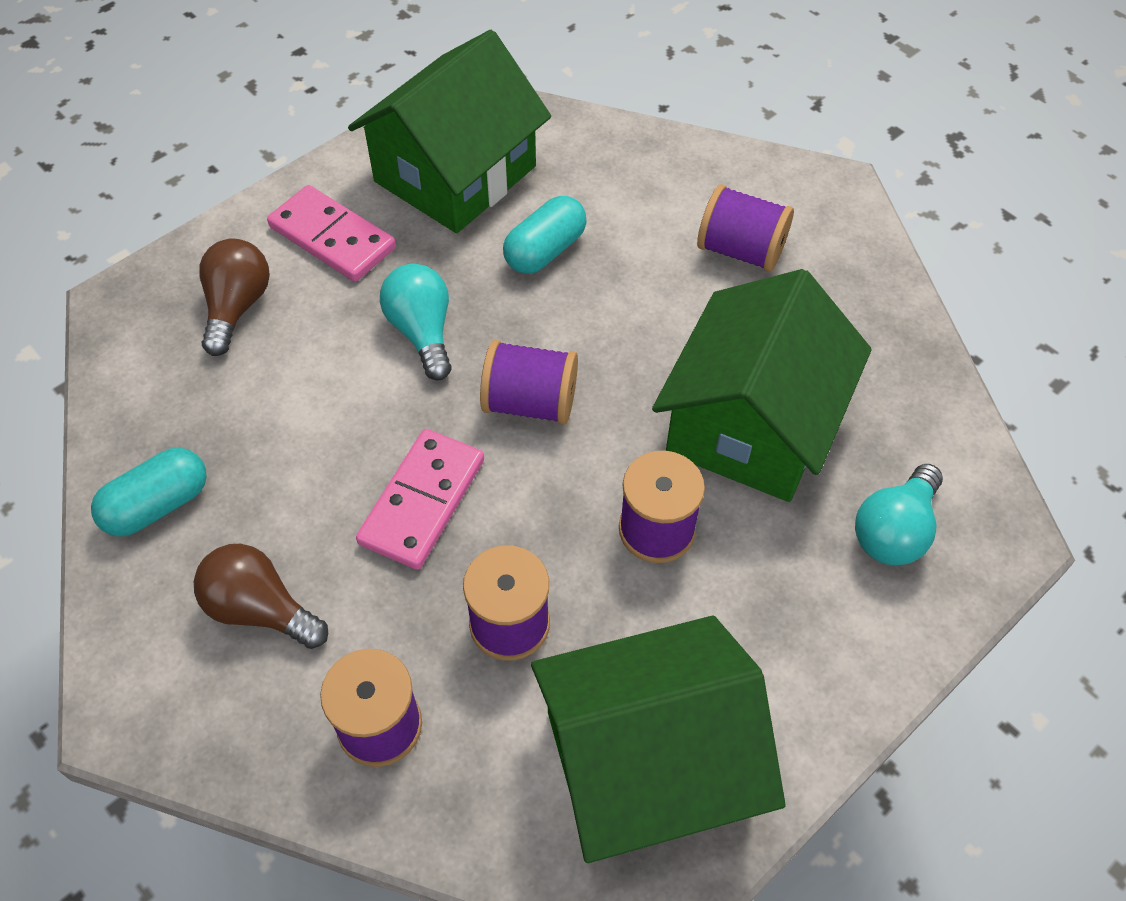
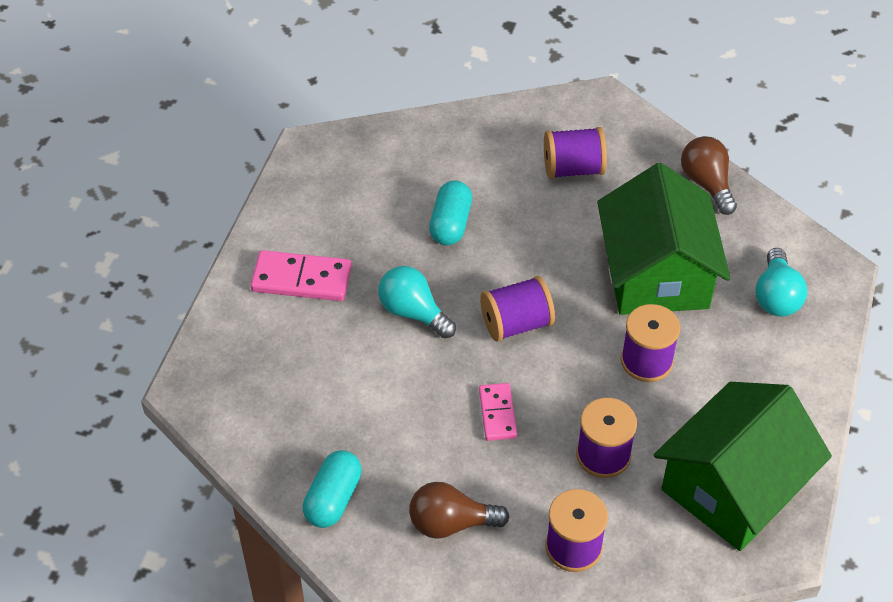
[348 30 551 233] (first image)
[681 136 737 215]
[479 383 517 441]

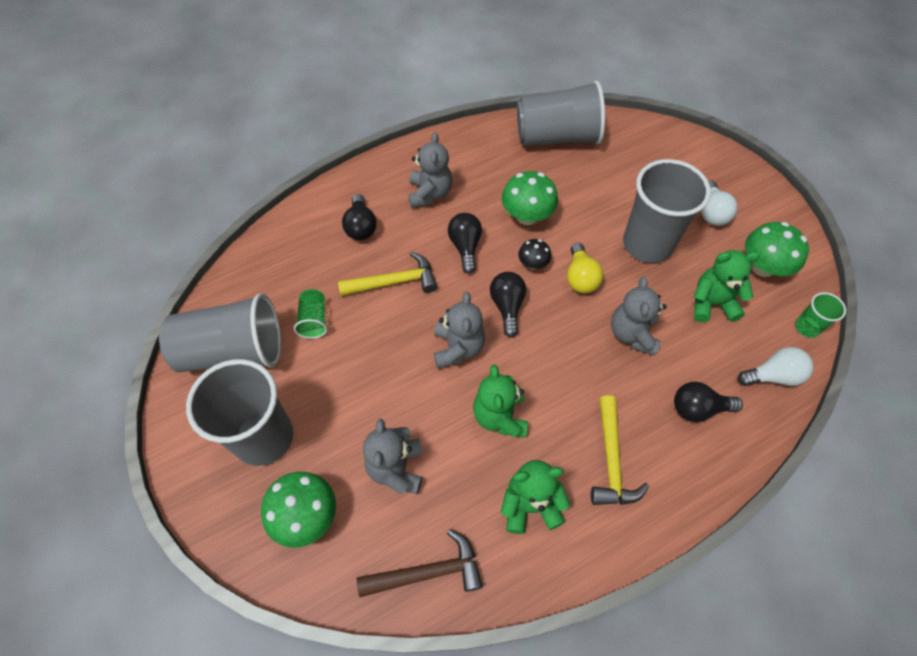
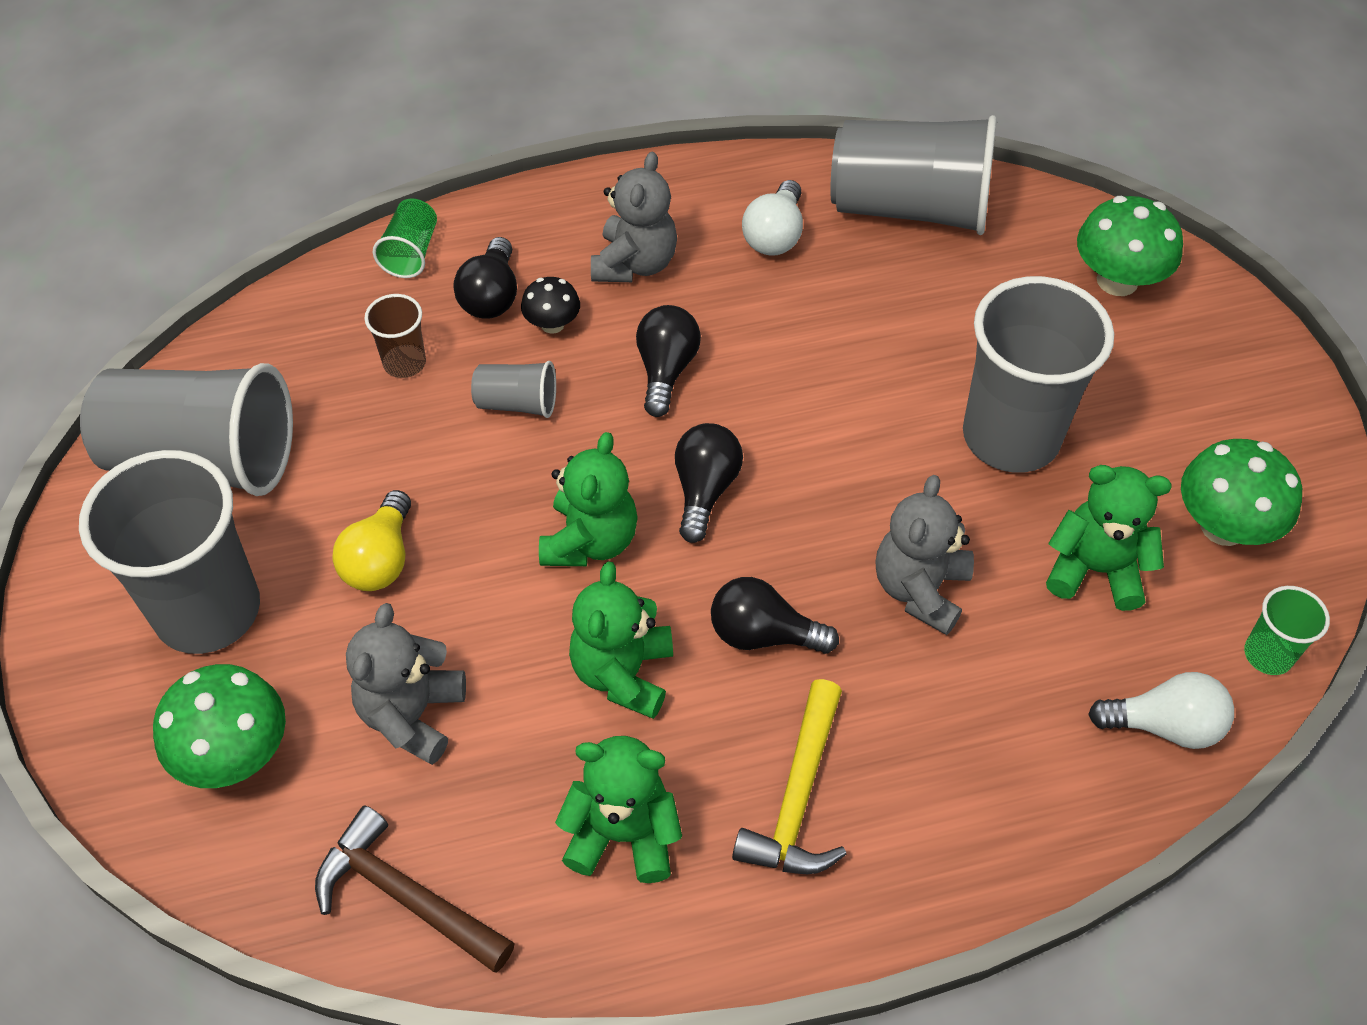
[1077 196 1183 296]
[742 180 803 256]
[521 277 580 334]
[333 490 411 591]
[471 361 556 418]
[373 198 437 278]
[539 432 638 566]
[711 577 839 654]
[315 806 515 973]
[364 294 426 378]

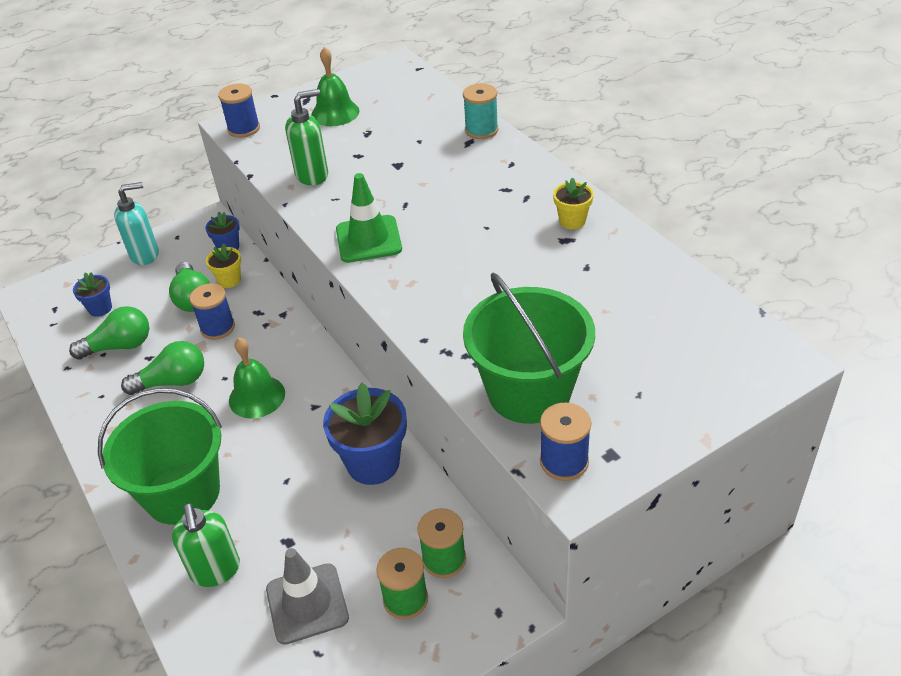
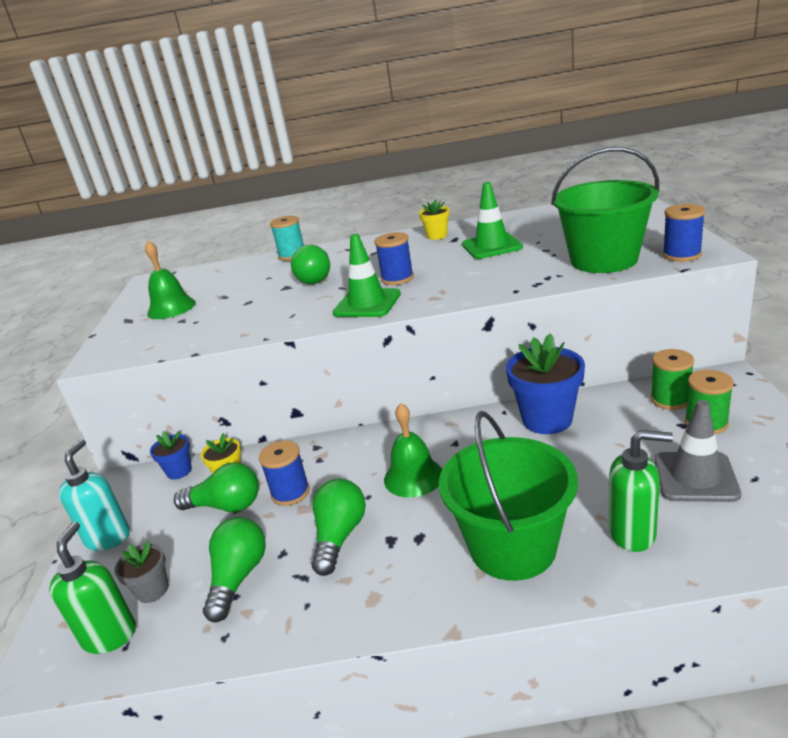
[374 232 414 285]
[49 522 136 654]
[114 540 168 603]
[462 182 523 259]
[291 245 330 284]

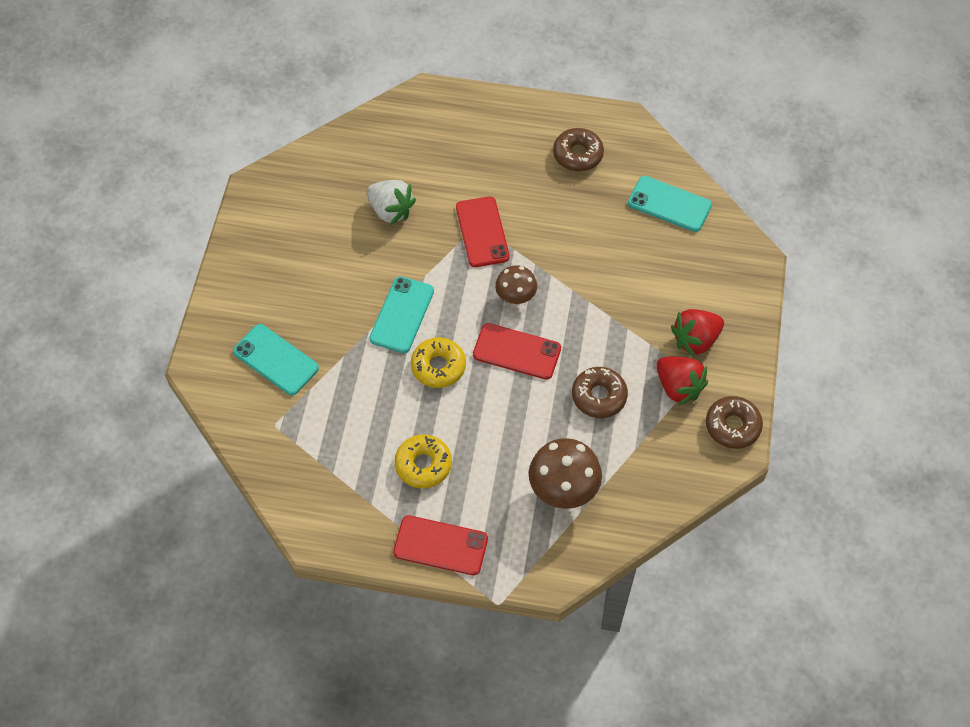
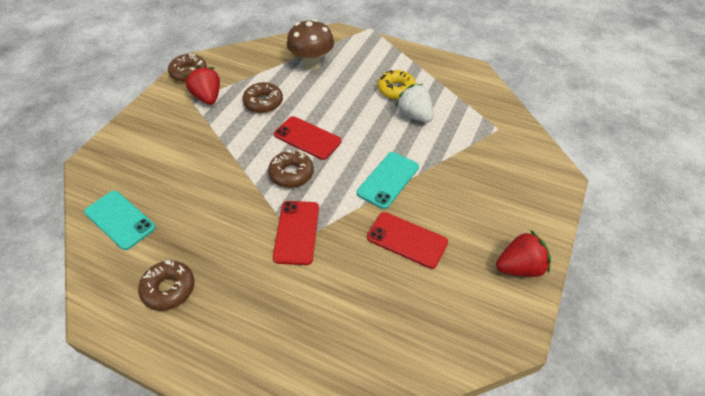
[395 84 433 123]
[268 150 314 188]
[496 230 551 277]
[233 324 319 395] (first image)
[411 337 466 388] (first image)
[367 212 448 269]

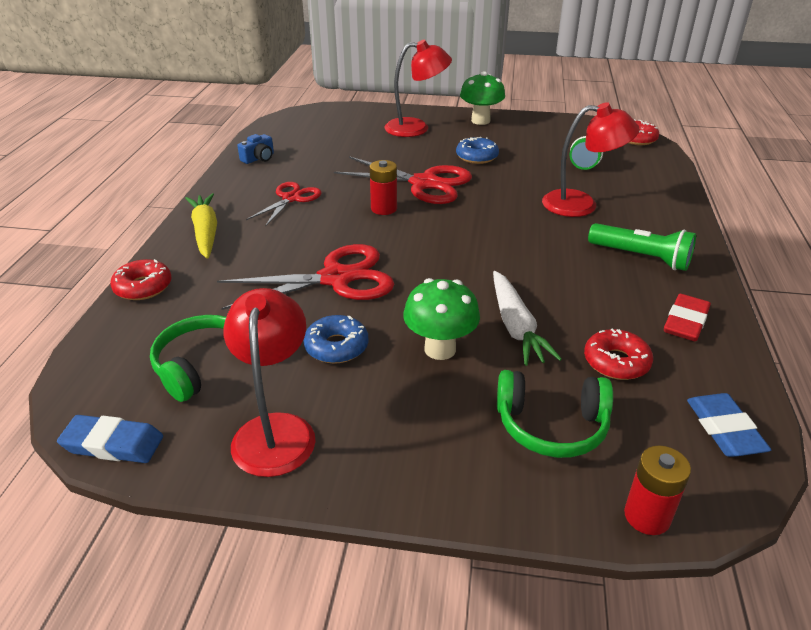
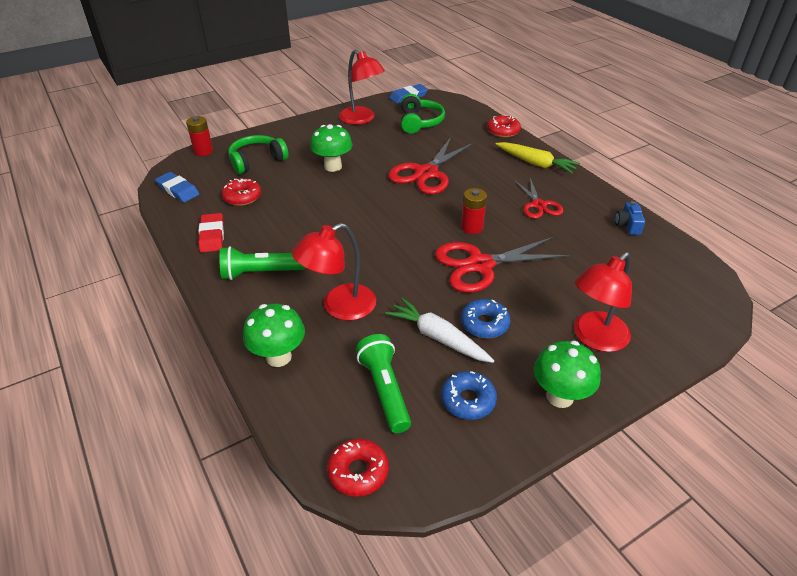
[385 298 494 363]
[441 371 497 420]
[243 304 305 367]

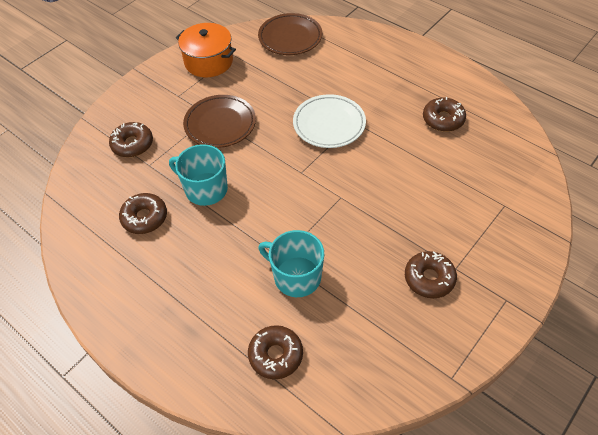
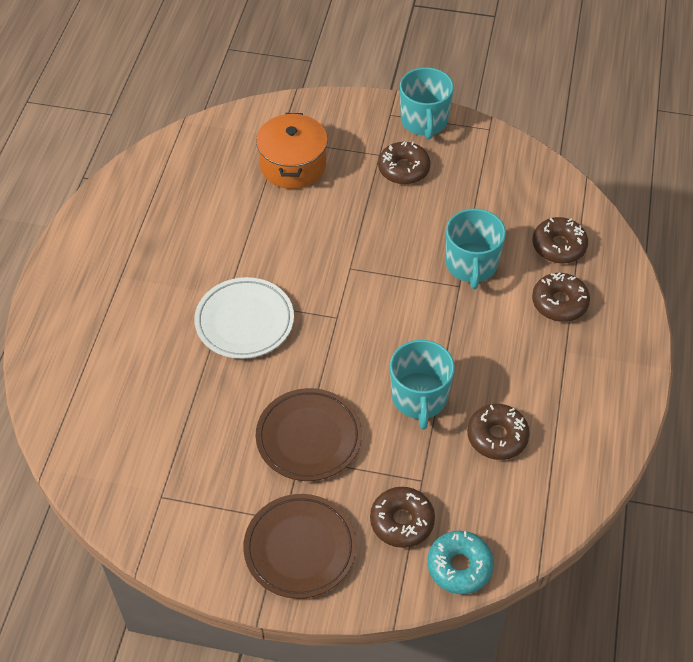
[243 494 357 599]
[256 113 328 189]
[532 272 590 322]
[400 67 454 139]
[427 531 494 594]

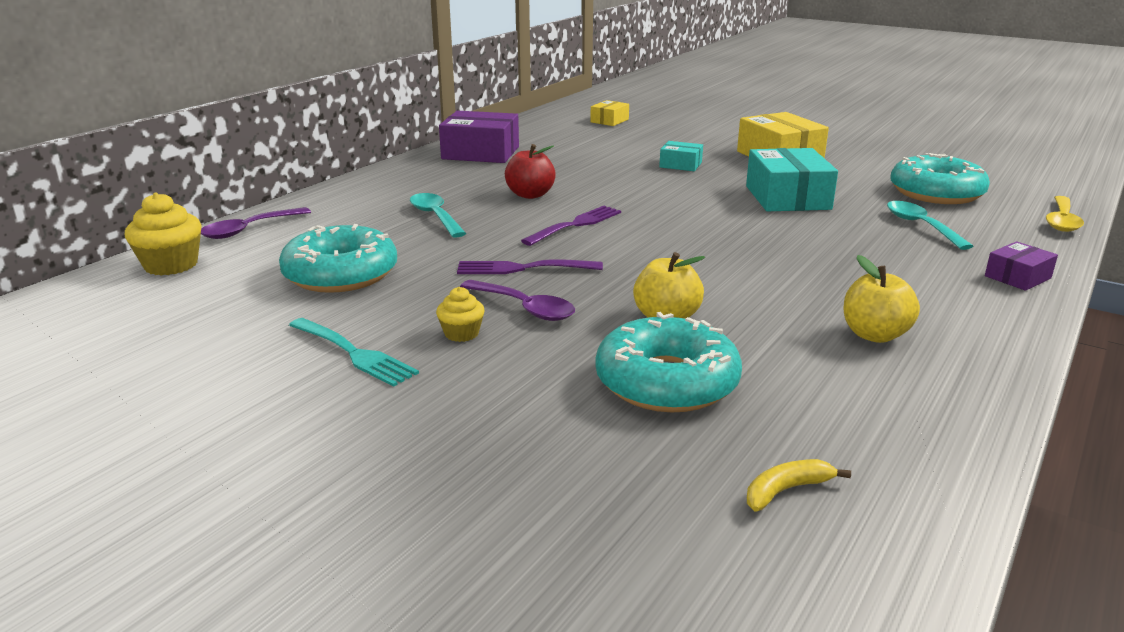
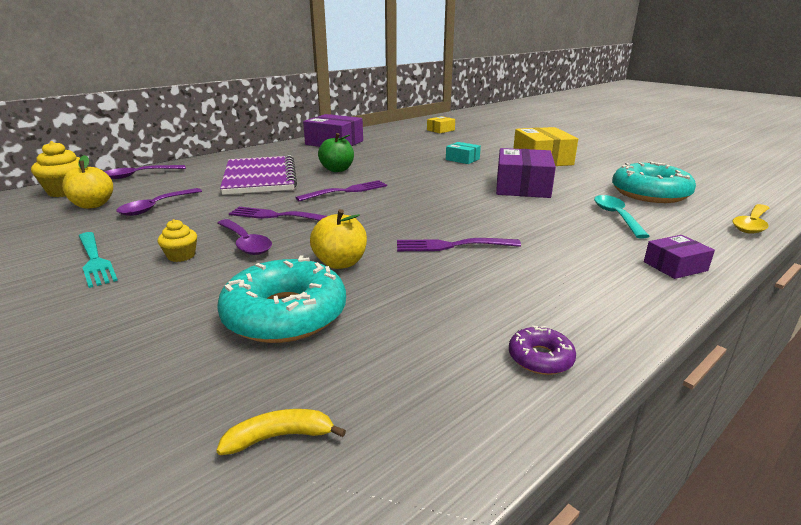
[318 133 354 172]
[496 148 556 198]
[220 155 297 195]
[116 188 202 216]
[62 155 113 209]
[397 238 521 251]
[509 325 576 375]

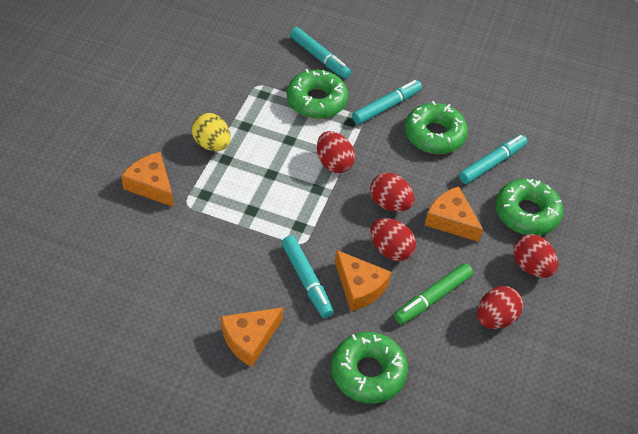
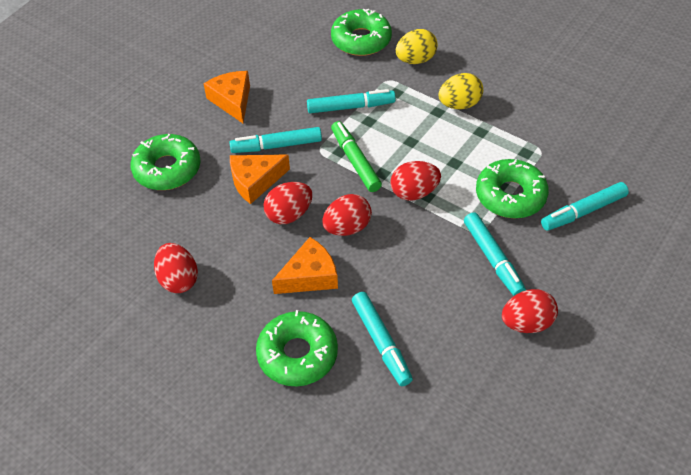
[331 9 392 56]
[396 29 438 64]
[502 289 558 333]
[331 121 382 192]
[307 89 396 113]

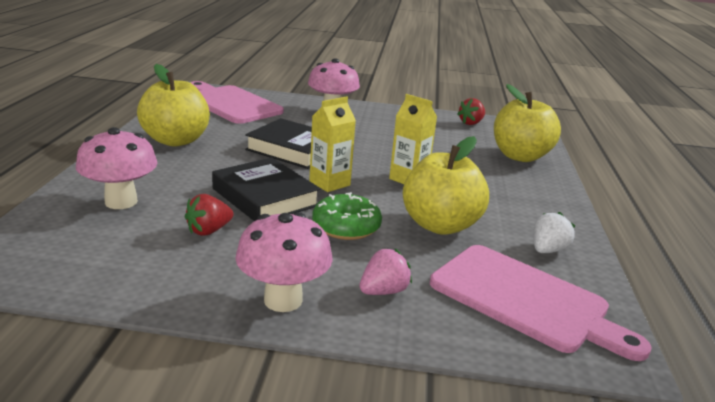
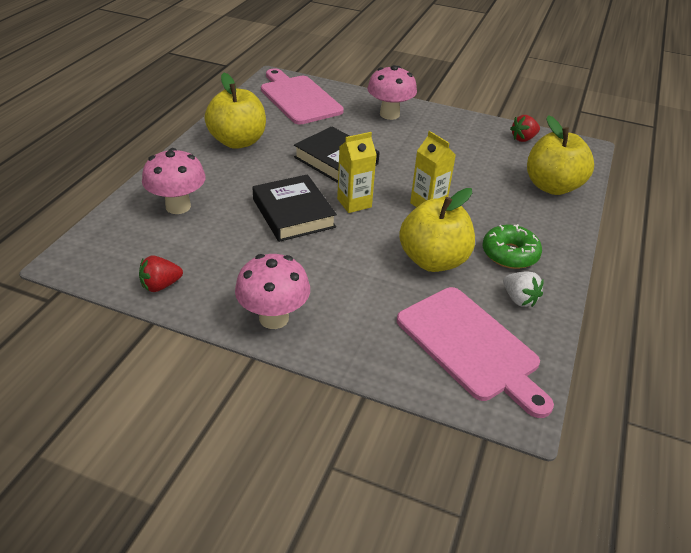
[483 224 542 269]
[139 256 183 292]
[503 271 544 307]
[359 248 412 295] (first image)

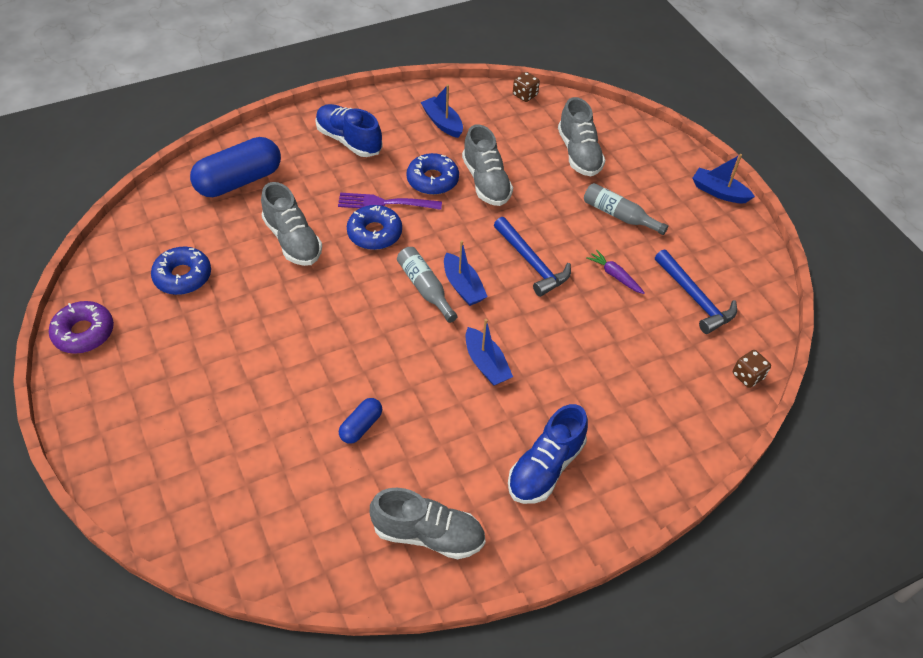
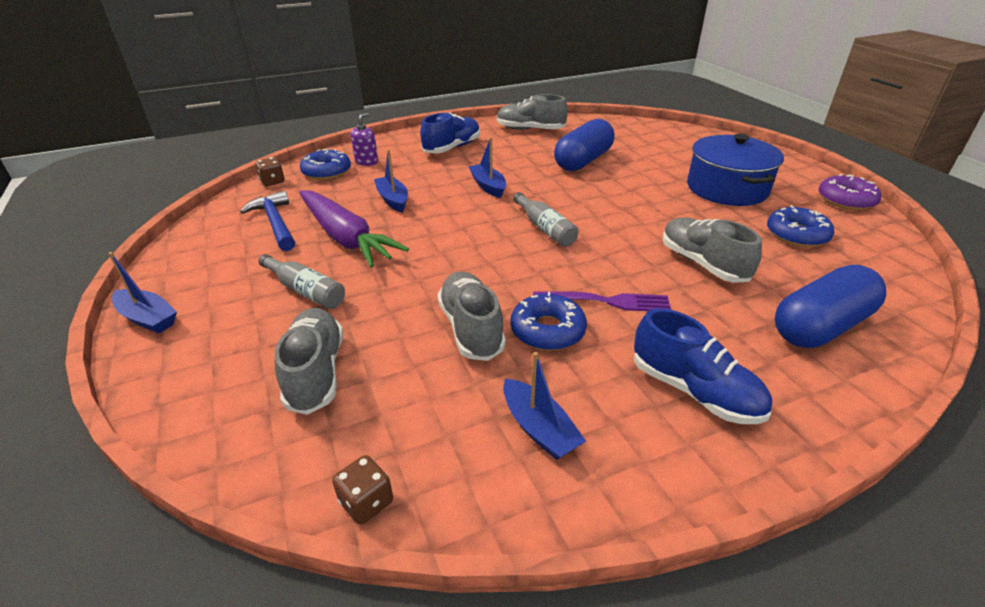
[300 149 351 180]
[494 217 571 297] (first image)
[374 149 408 212]
[299 191 409 268]
[554 119 614 171]
[351 113 378 166]
[687 134 784 206]

